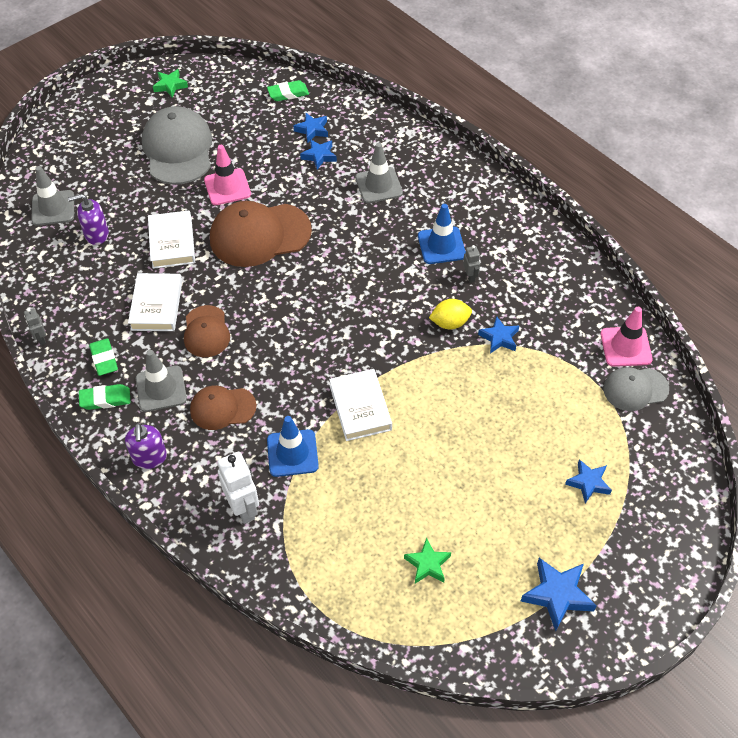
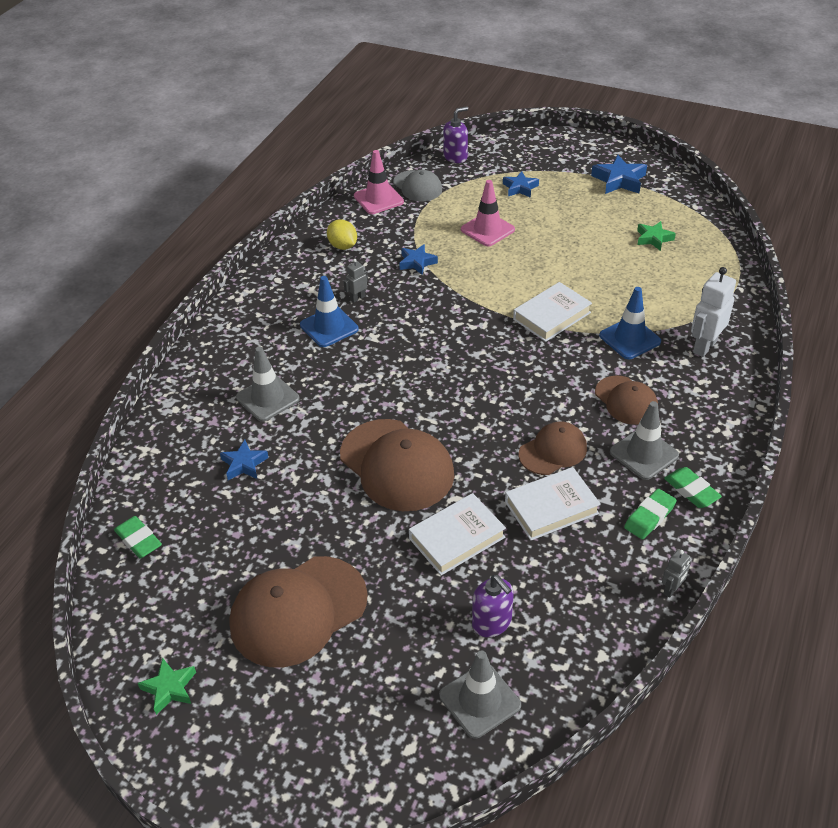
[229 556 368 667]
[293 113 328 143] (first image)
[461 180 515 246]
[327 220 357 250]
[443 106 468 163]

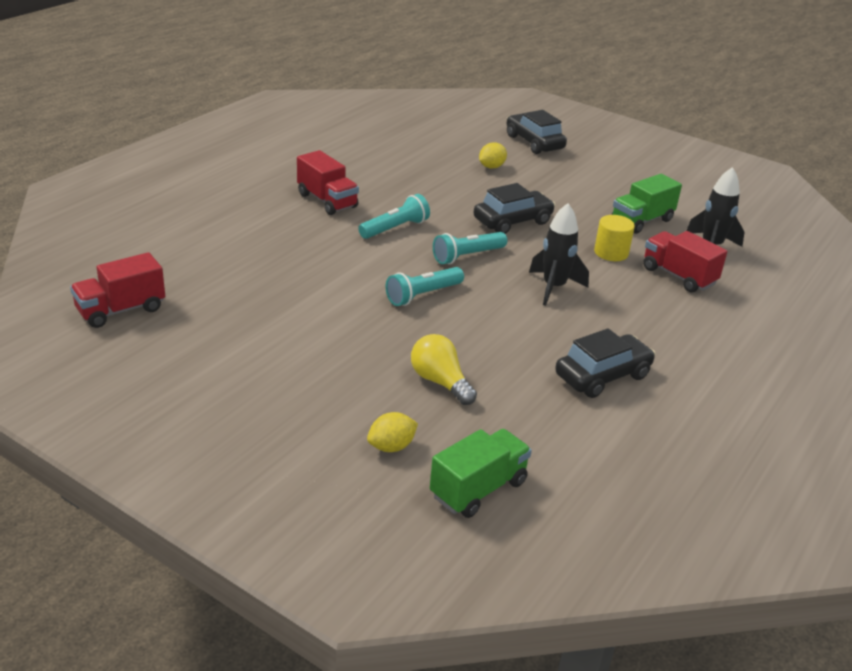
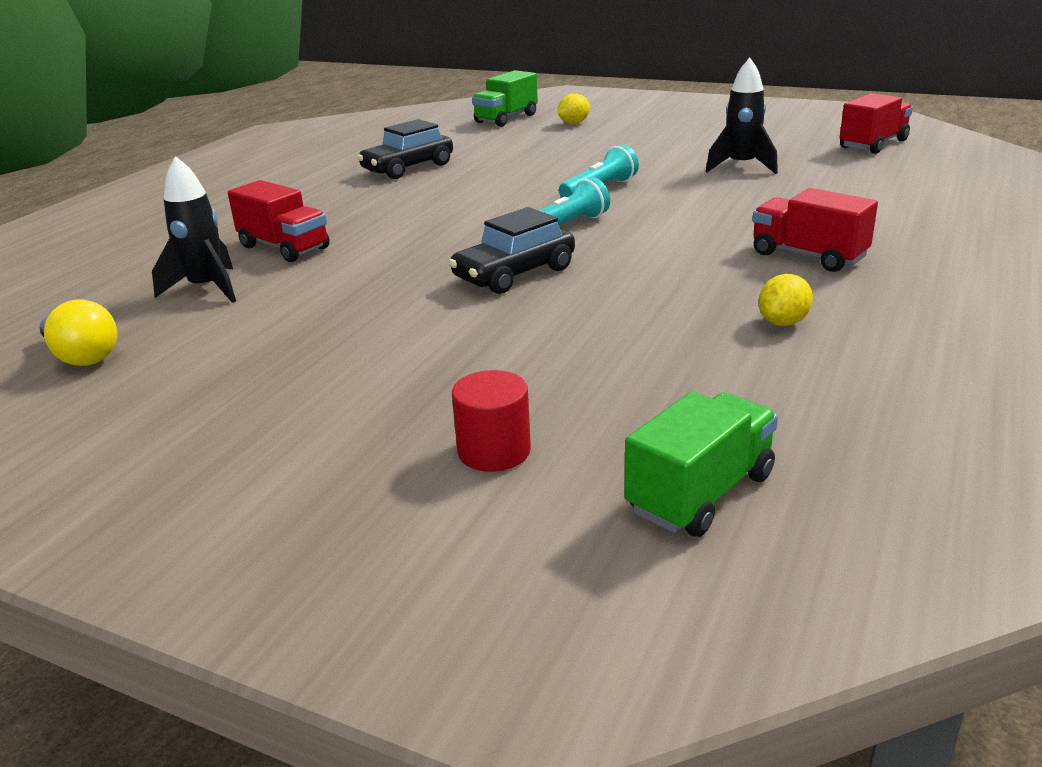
[452 370 531 472]
[758 274 813 326]
[624 392 778 537]
[358 194 430 239] (first image)
[705 58 778 174]
[594 215 635 261] (first image)
[39 299 117 366]

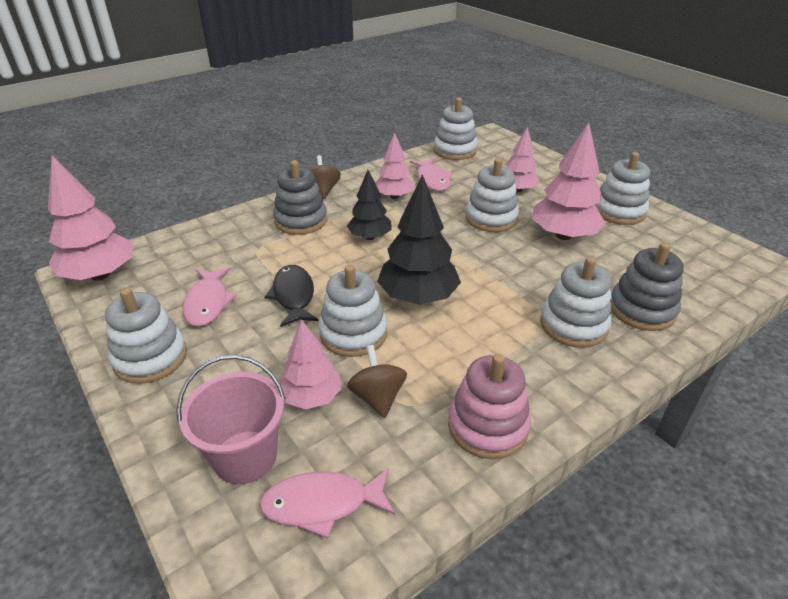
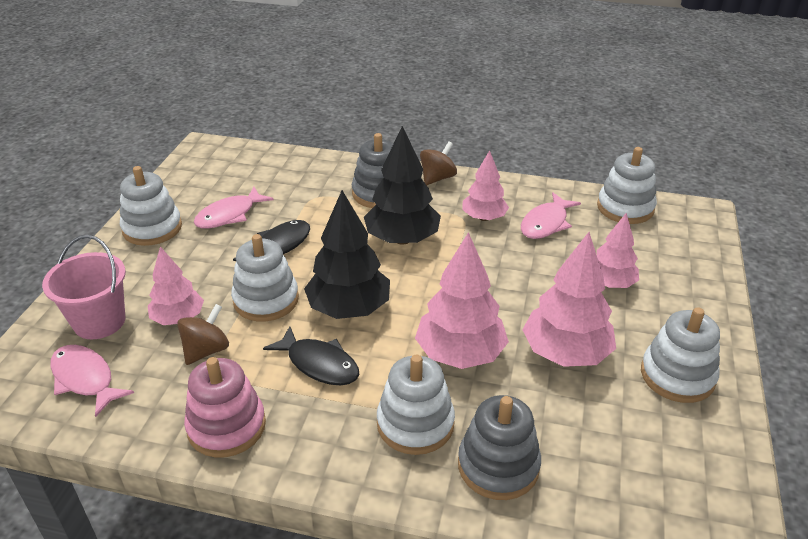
[415 232 509 369]
[465 158 519 232] (first image)
[364 126 441 245]
[263 326 359 386]

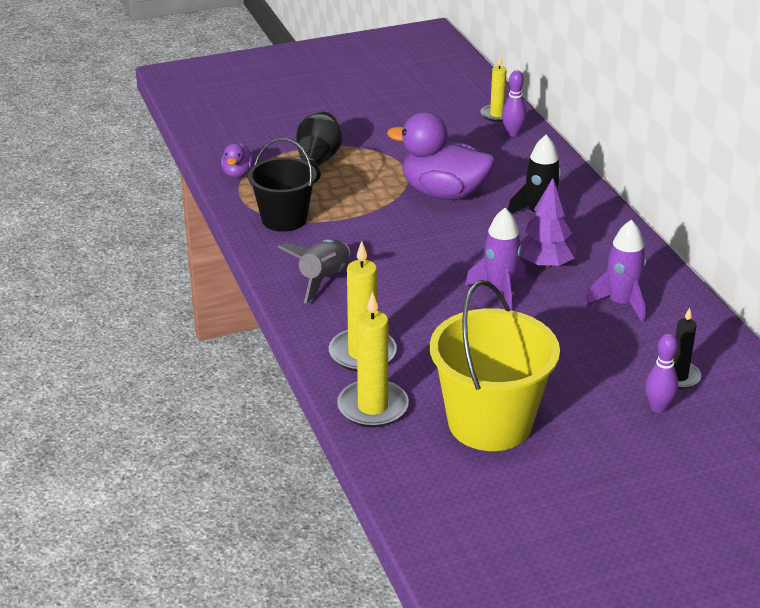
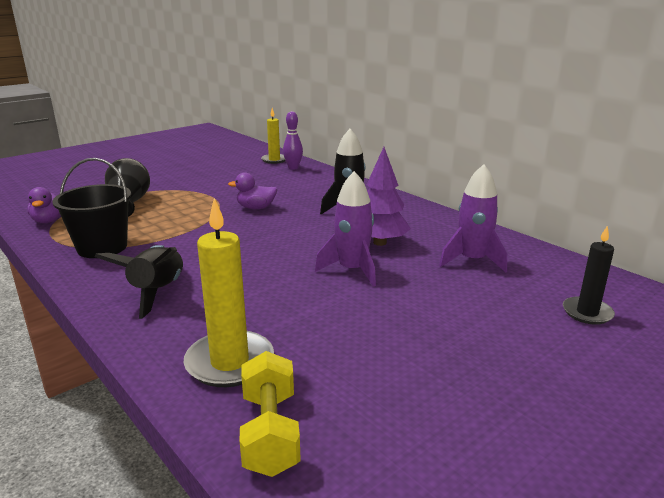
[228 172 277 209]
[94 245 183 319]
[430 280 560 451] (first image)
[240 351 301 477]
[645 333 678 413] (first image)

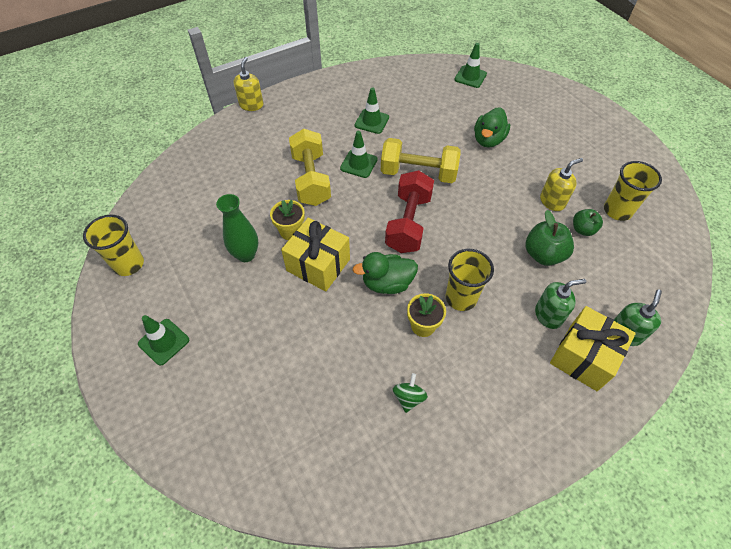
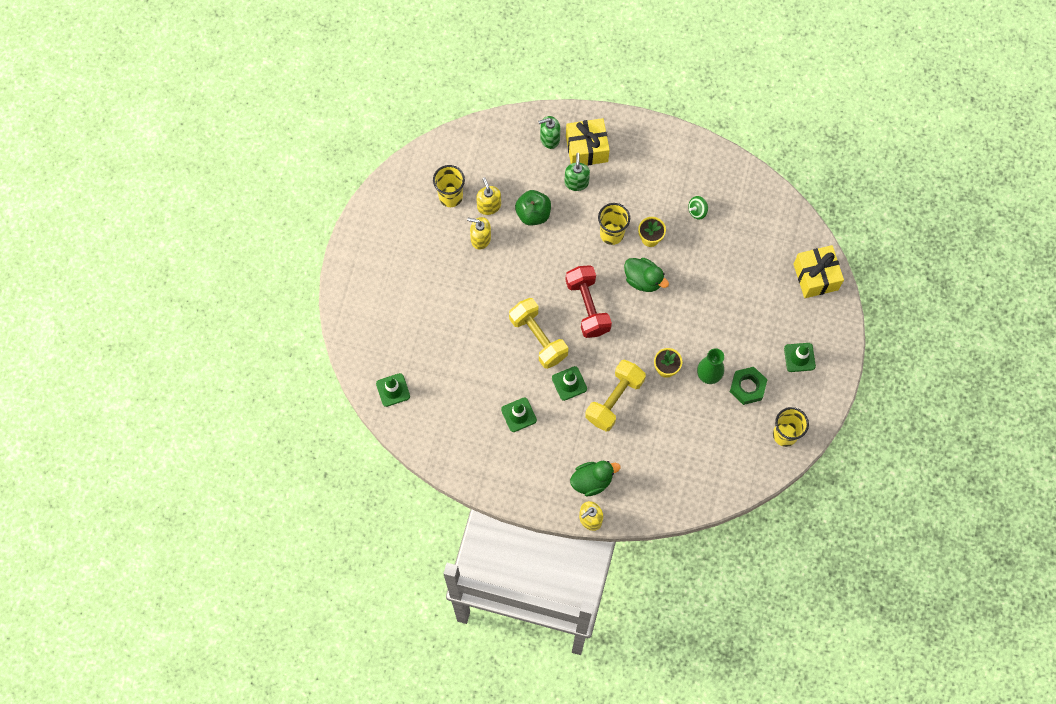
[570 461 620 496]
[566 265 612 338]
[476 177 501 215]
[793 245 844 298]
[564 153 590 191]
[730 367 767 405]

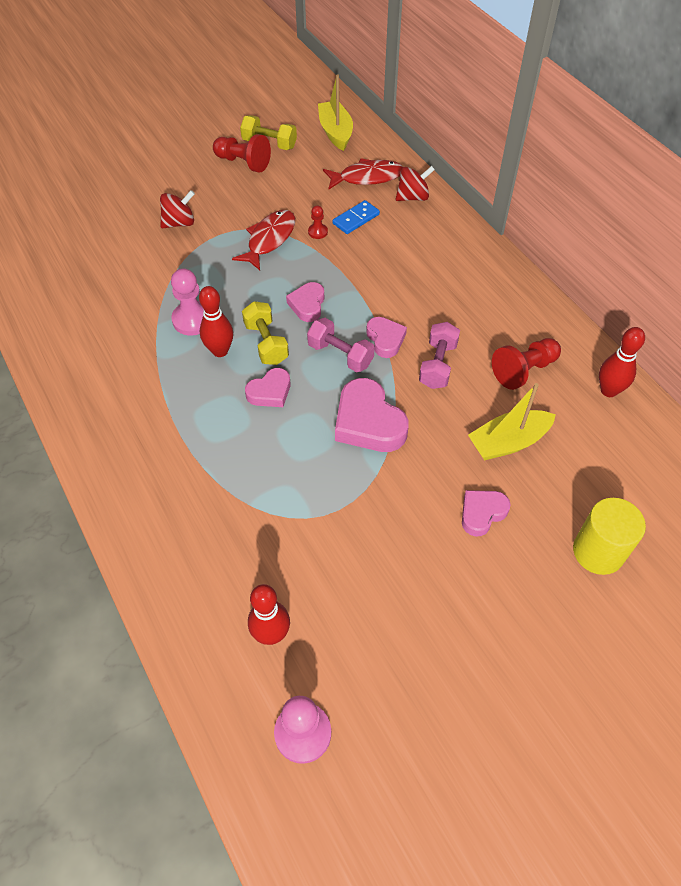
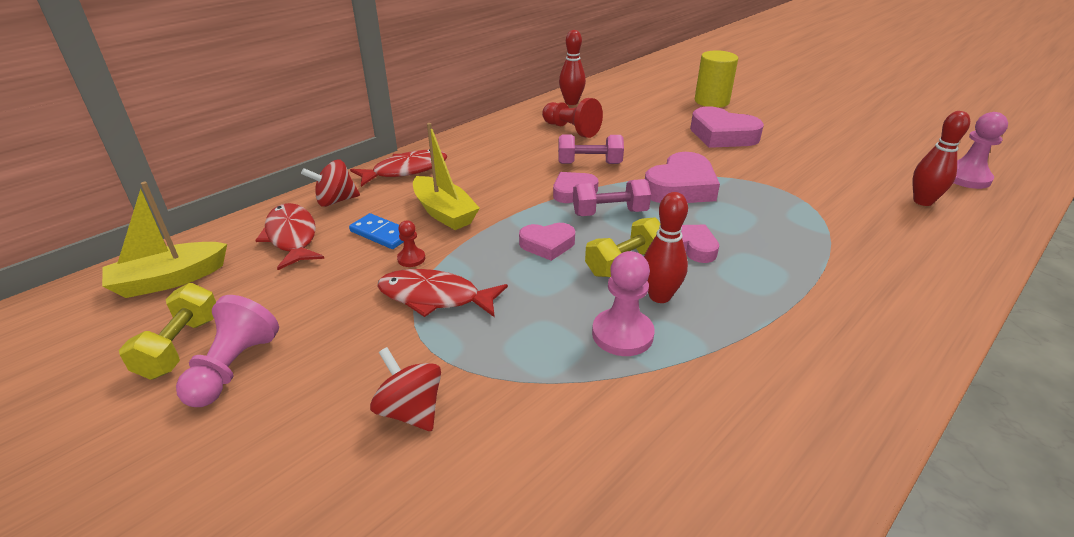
[176 295 279 407]
[301 160 360 207]
[573 179 651 216]
[413 123 480 230]
[690 106 764 148]
[350 149 447 187]

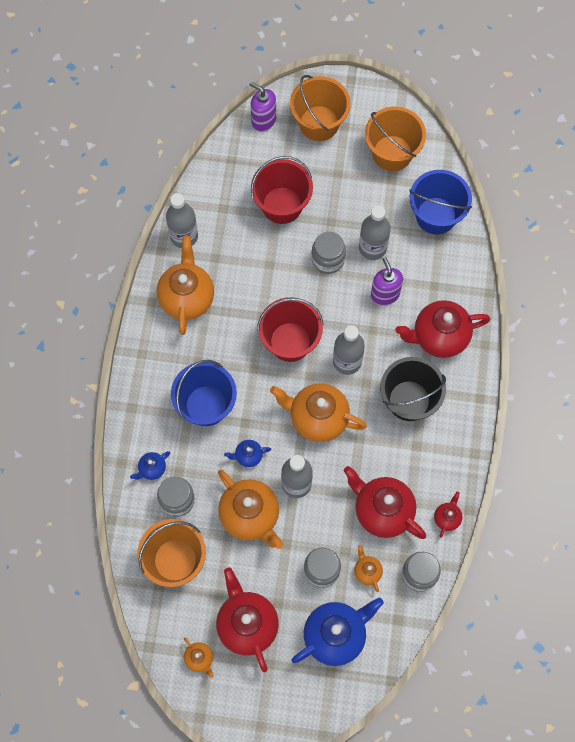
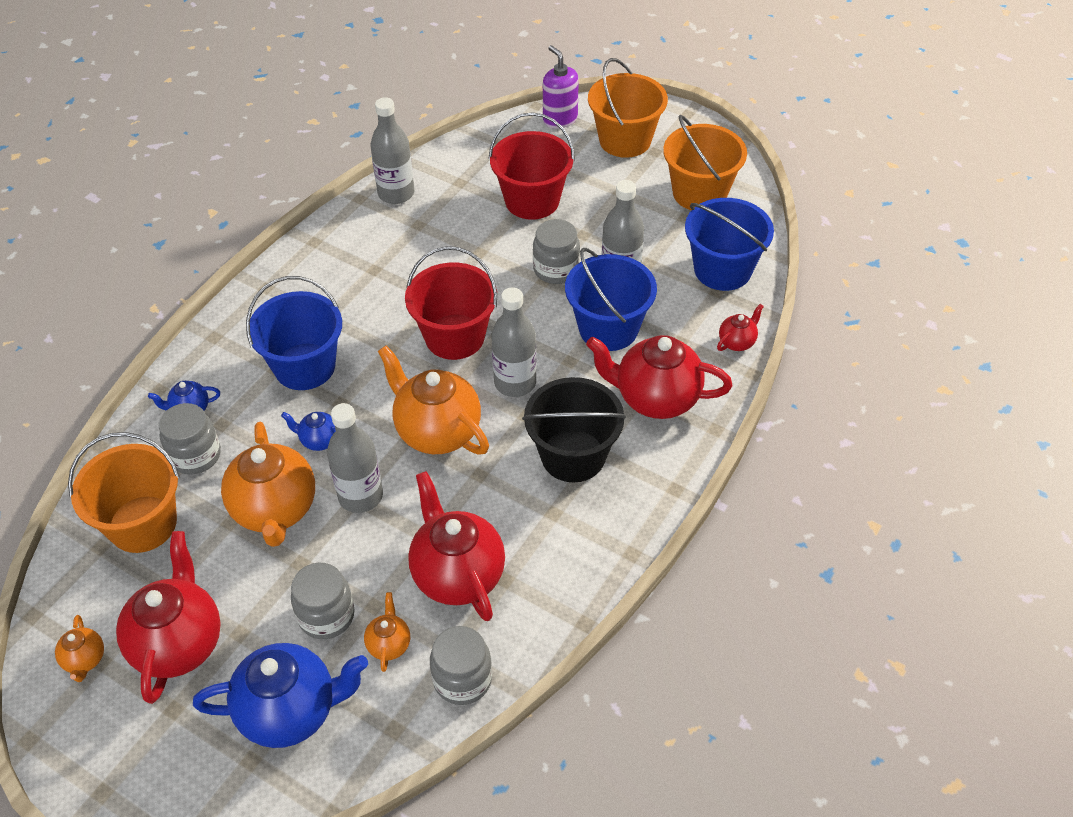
[157 236 214 335] (first image)
[565 248 657 351]
[717 304 764 351]

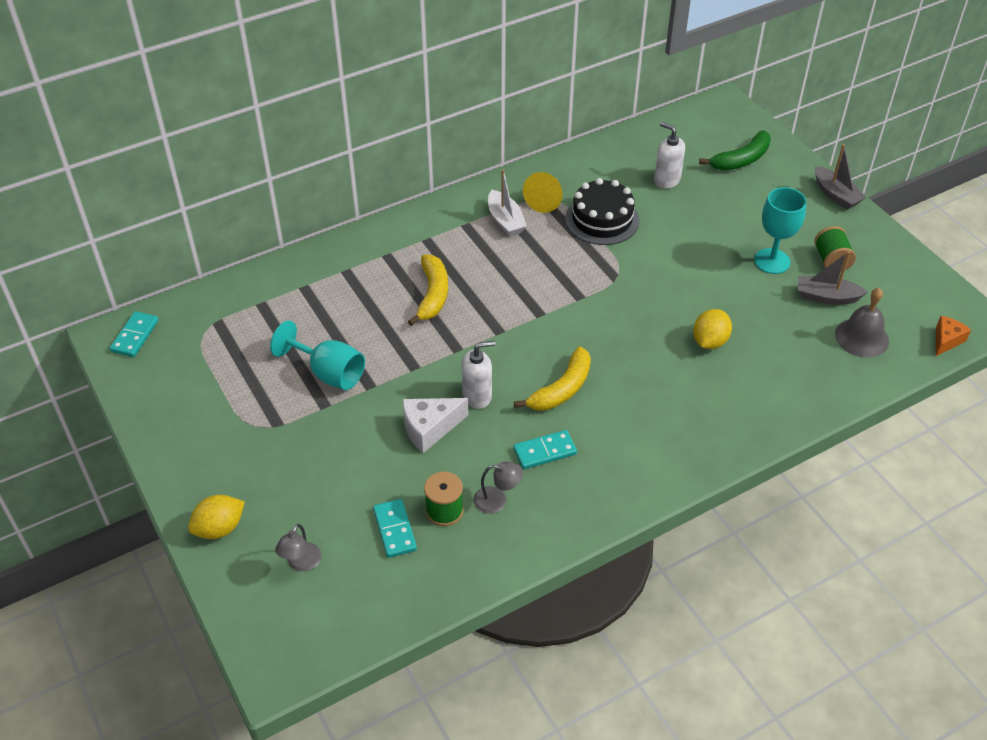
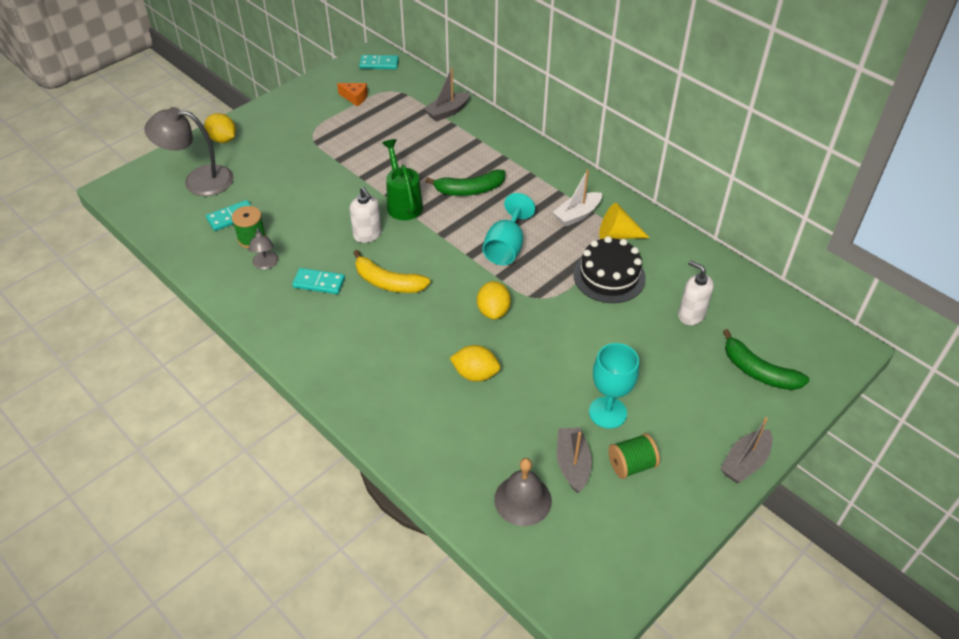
[678 260 714 325]
[425 169 505 196]
[337 83 368 106]
[483 193 535 265]
[402 398 468 453] (first image)
[292 268 345 294]
[144 107 234 196]
[424 68 470 121]
[382 139 423 220]
[477 281 511 320]

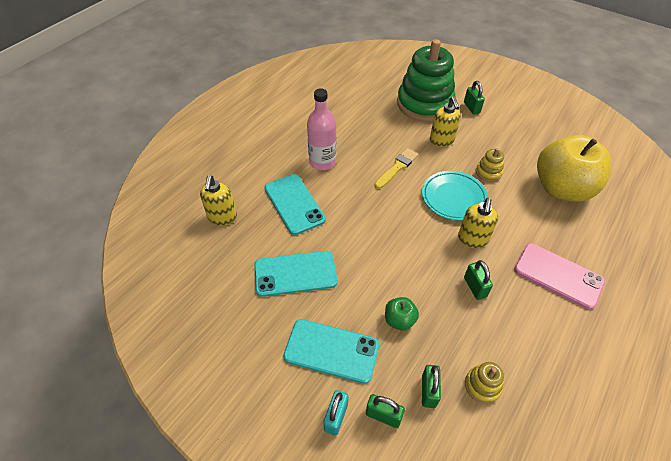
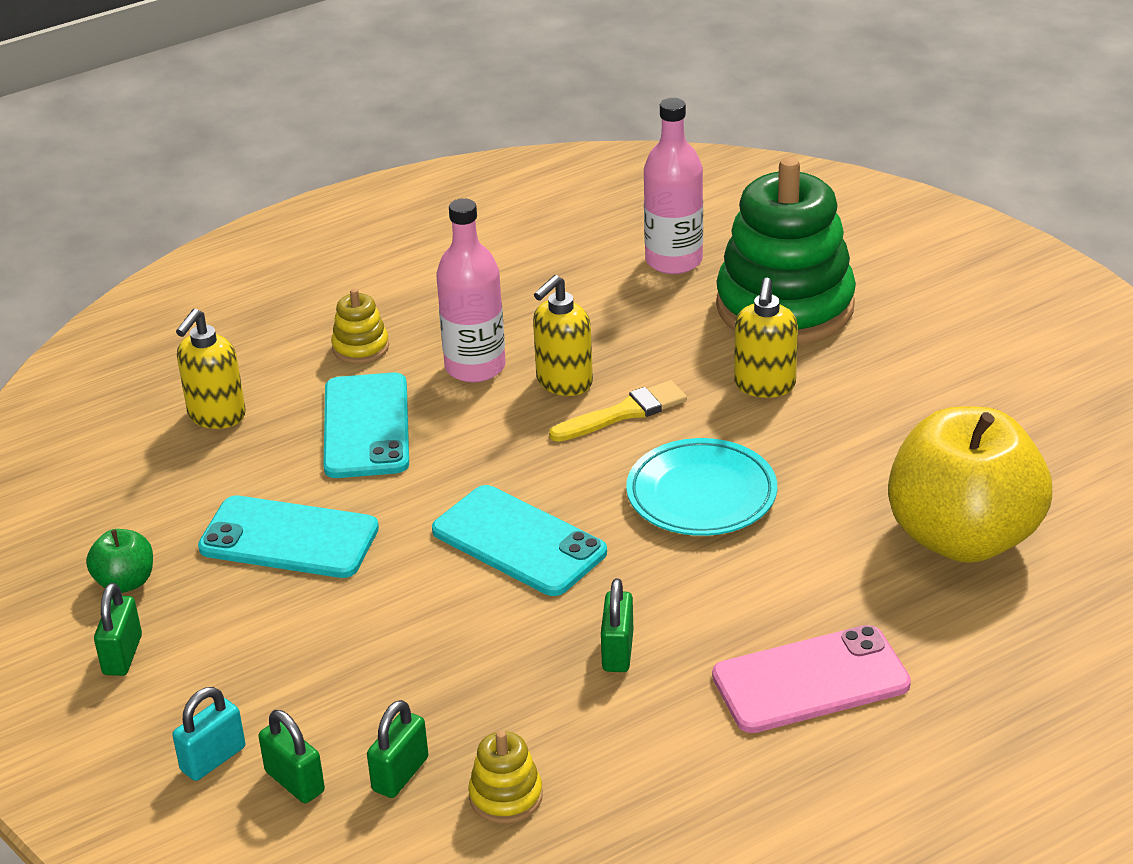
[94 583 142 676]
[331 288 389 364]
[533 275 593 396]
[712 625 911 733]
[86 529 153 593]
[432 485 607 596]
[644 98 703 274]

